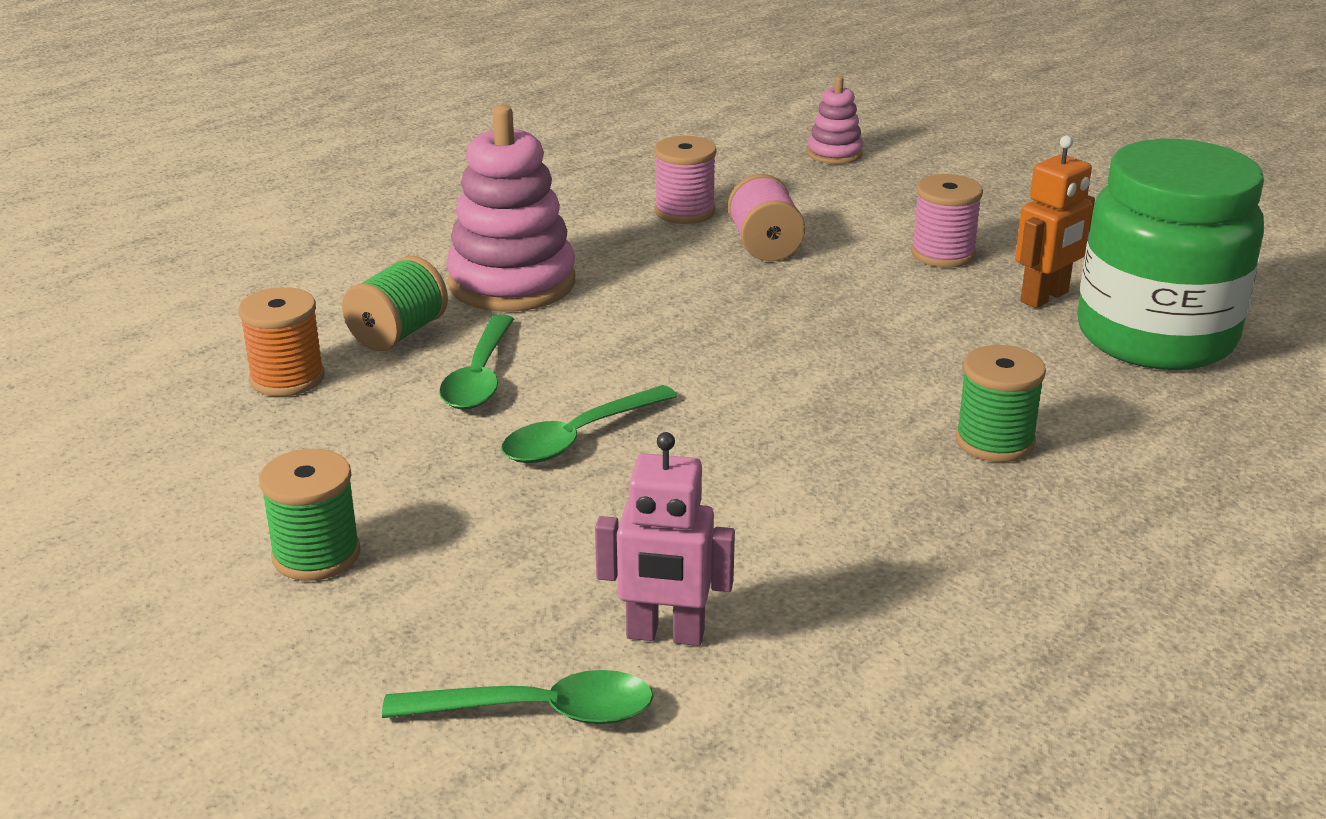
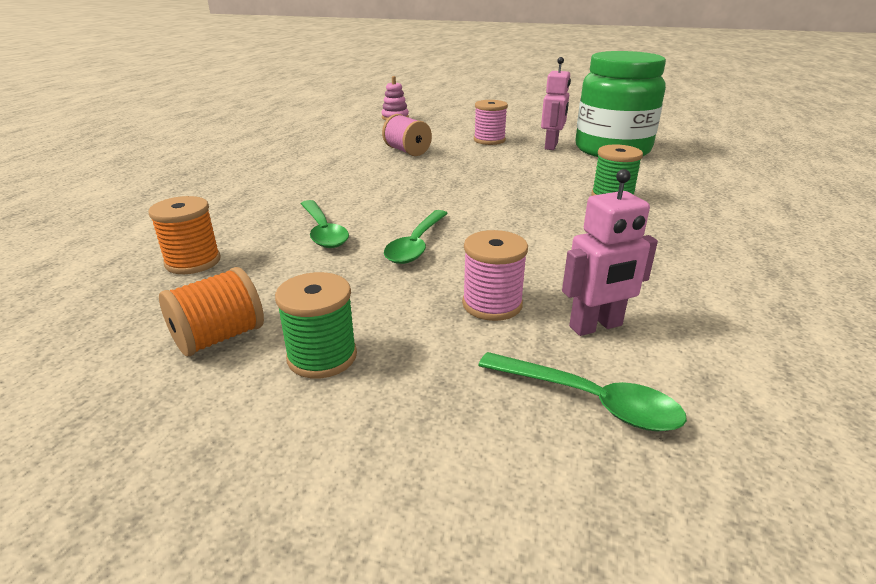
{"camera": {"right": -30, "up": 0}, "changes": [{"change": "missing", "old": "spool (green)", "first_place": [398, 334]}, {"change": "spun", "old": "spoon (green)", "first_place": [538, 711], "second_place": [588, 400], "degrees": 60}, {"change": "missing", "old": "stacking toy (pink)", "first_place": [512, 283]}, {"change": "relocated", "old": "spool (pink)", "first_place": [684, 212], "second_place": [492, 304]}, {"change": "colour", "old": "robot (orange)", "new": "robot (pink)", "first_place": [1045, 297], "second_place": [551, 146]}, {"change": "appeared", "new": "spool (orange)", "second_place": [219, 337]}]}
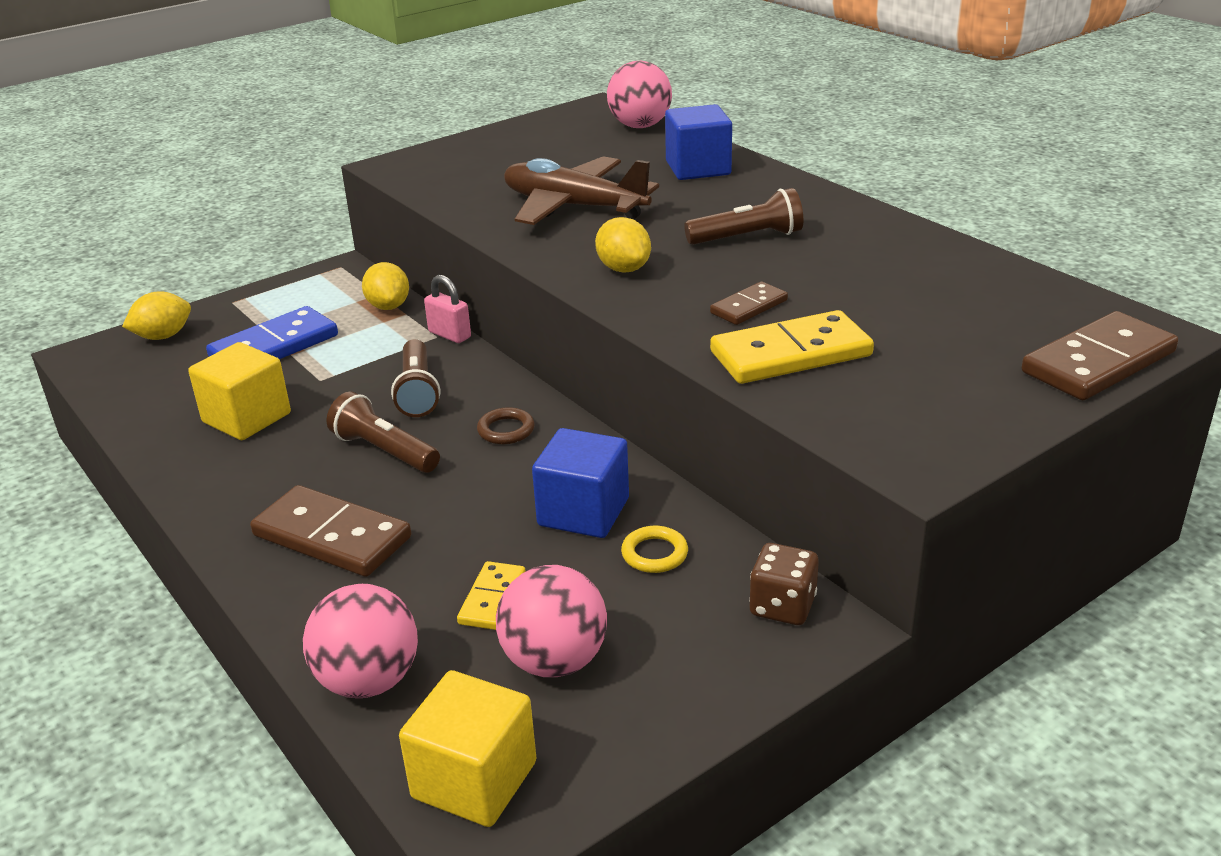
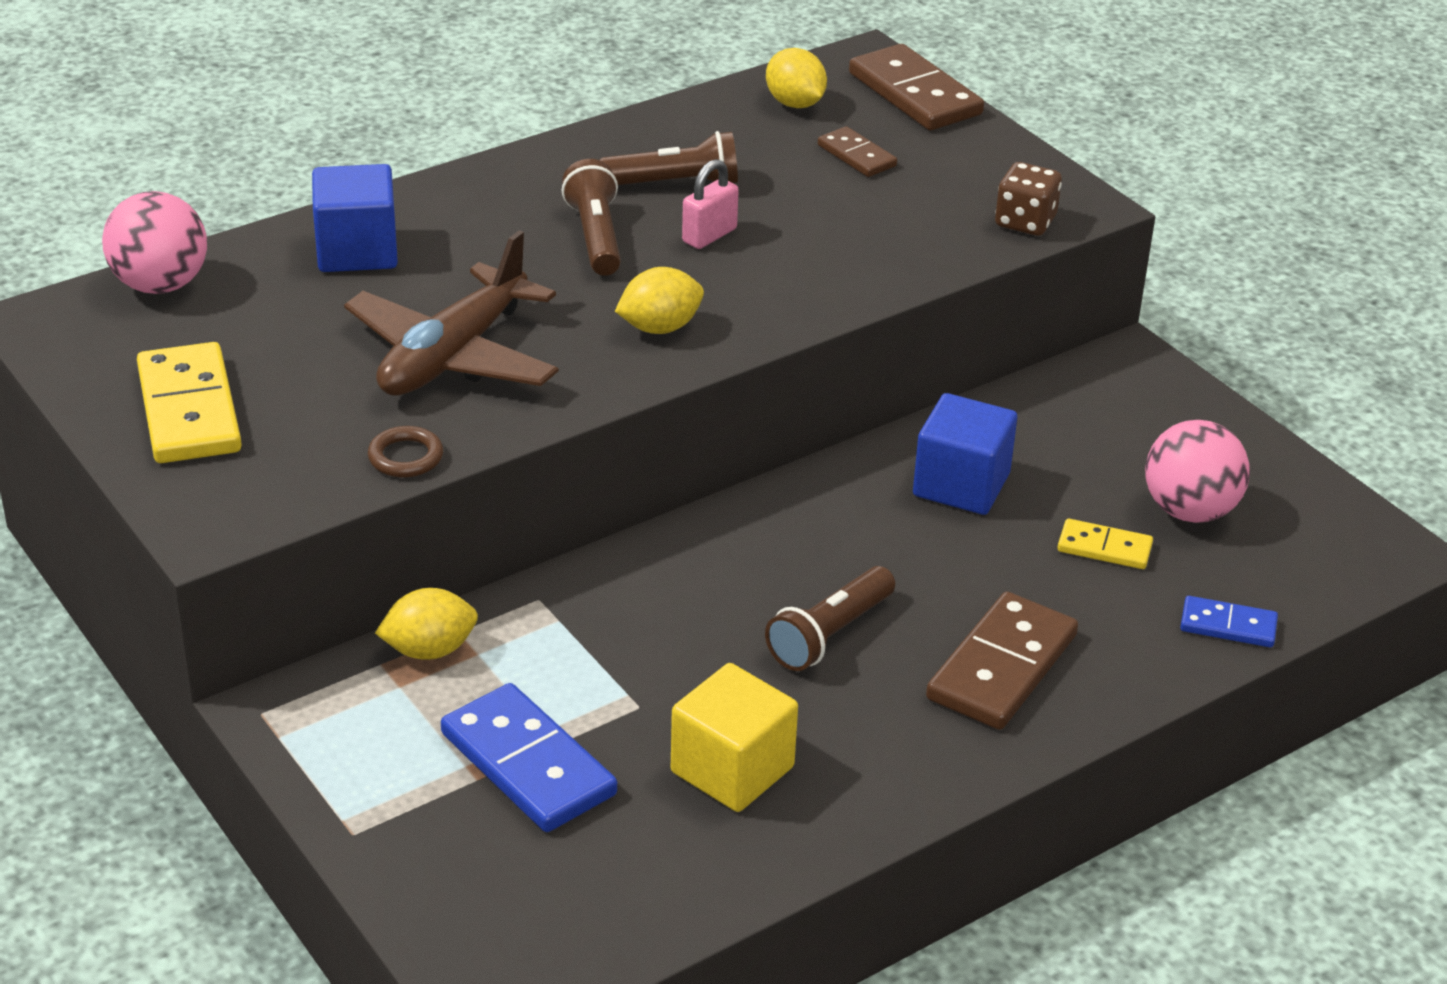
{"camera": {"right": -90, "up": 5}, "changes": [{"change": "relocated", "old": "lemon (yellow)", "first_place": [163, 336], "second_place": [795, 103]}, {"change": "exchanged", "old": "ball (pink)", "new": "domino (blue)", "first_place": [369, 681], "second_place": [1228, 625]}, {"change": "relocated", "old": "flashlight (brown)", "first_place": [417, 392], "second_place": [675, 184]}, {"change": "missing", "old": "cube (yellow)", "first_place": [474, 780]}, {"change": "relocated", "old": "padlock (pink)", "first_place": [449, 335], "second_place": [709, 235]}, {"change": "relocated", "old": "ring (brown)", "first_place": [506, 430], "second_place": [405, 457]}, {"change": "missing", "old": "ring (yellow)", "first_place": [654, 554]}, {"change": "relocated", "old": "domino (brown)", "first_place": [749, 307], "second_place": [857, 155]}, {"change": "relocated", "old": "domino (yellow)", "first_place": [791, 354], "second_place": [189, 410]}, {"change": "relocated", "old": "dice (brown)", "first_place": [782, 606], "second_place": [1025, 222]}]}
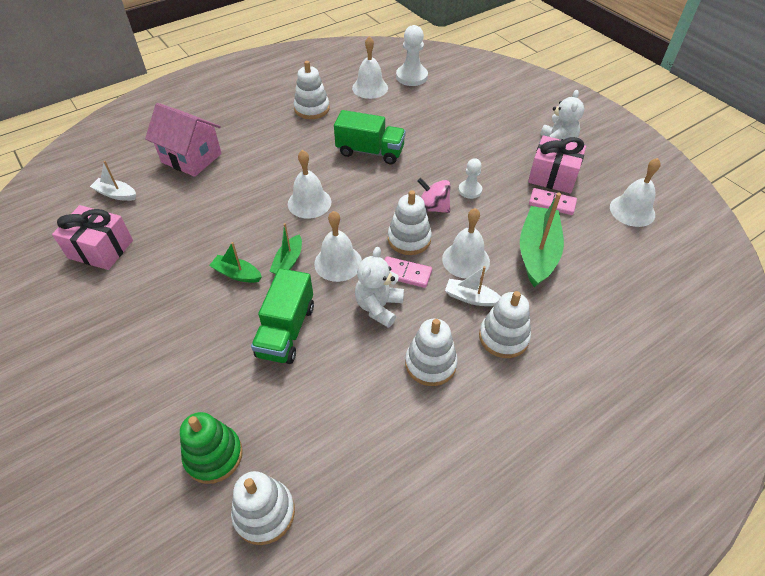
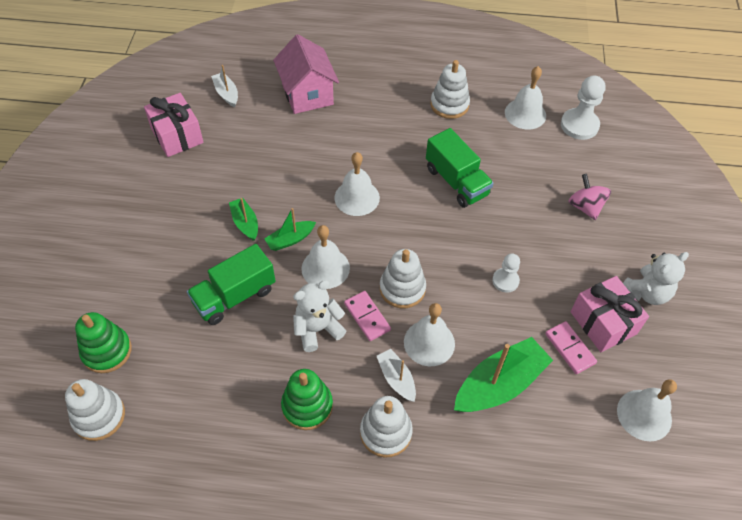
{"camera": {"right": 40, "up": 5}, "changes": [{"change": "colour", "old": "stacking toy (white)", "new": "stacking toy (green)", "first_place": [430, 363], "second_place": [307, 406]}, {"change": "relocated", "old": "spinning top (pink)", "first_place": [433, 207], "second_place": [585, 207]}]}
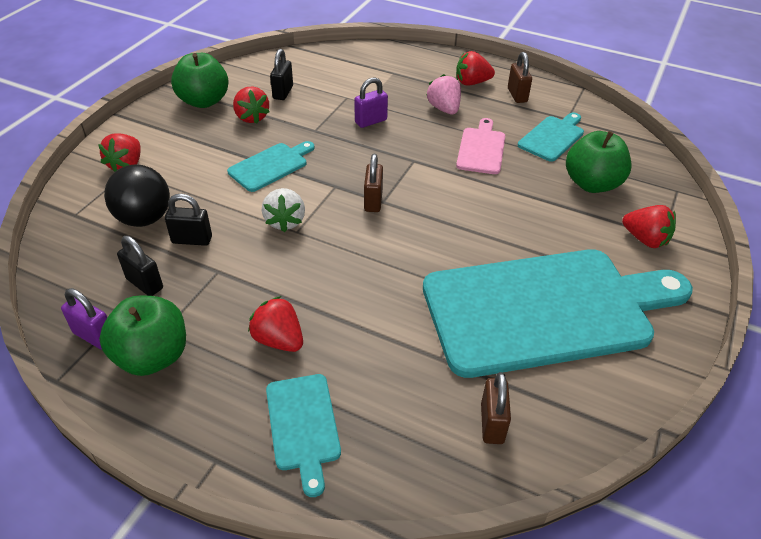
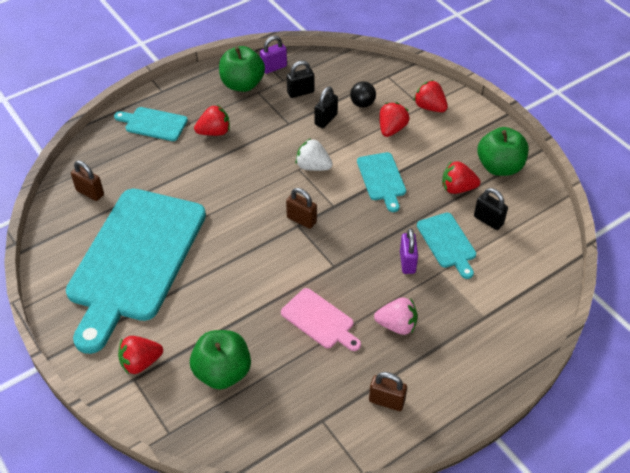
{"camera": {"right": 120, "up": 5}, "changes": [{"change": "size", "old": "ball (black)", "first_place": [144, 218], "second_place": [362, 104], "factor": 0.61}, {"change": "relocated", "old": "strawberry (red)", "first_place": [472, 83], "second_place": [391, 129]}, {"change": "relocated", "old": "cutting board (turquoise)", "first_place": [552, 137], "second_place": [447, 243]}]}
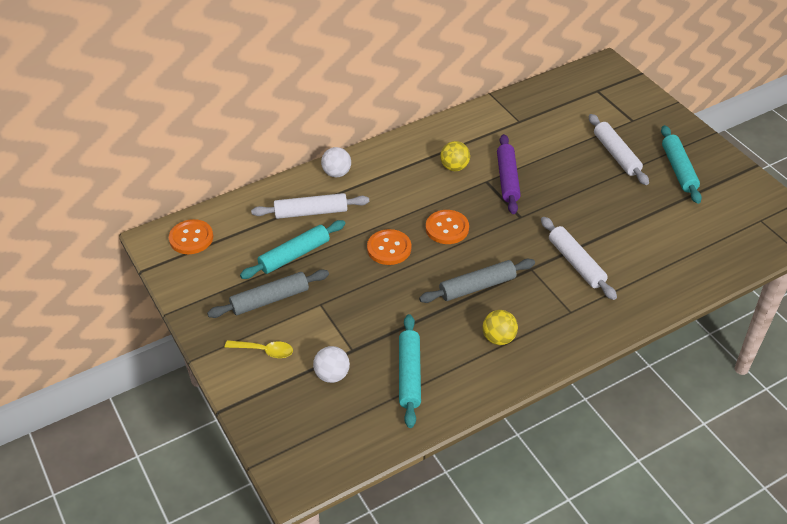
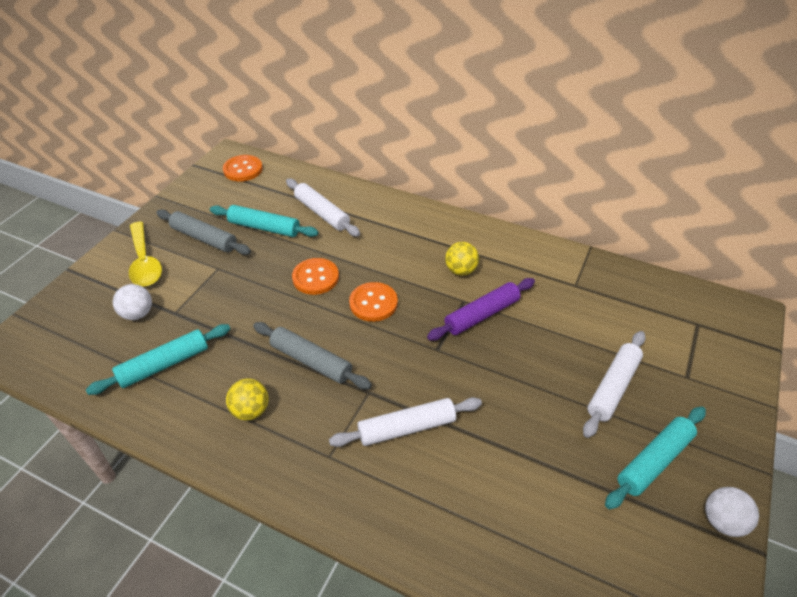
{"camera": {"right": 55, "up": 0}, "changes": [{"change": "size", "old": "spoon (yellow)", "first_place": [264, 351], "second_place": [144, 262], "factor": 1.61}, {"change": "relocated", "old": "ball (white)", "first_place": [337, 173], "second_place": [722, 521]}, {"change": "spun", "old": "rolling pin (white)", "first_place": [576, 263], "second_place": [406, 428], "degrees": 45}]}
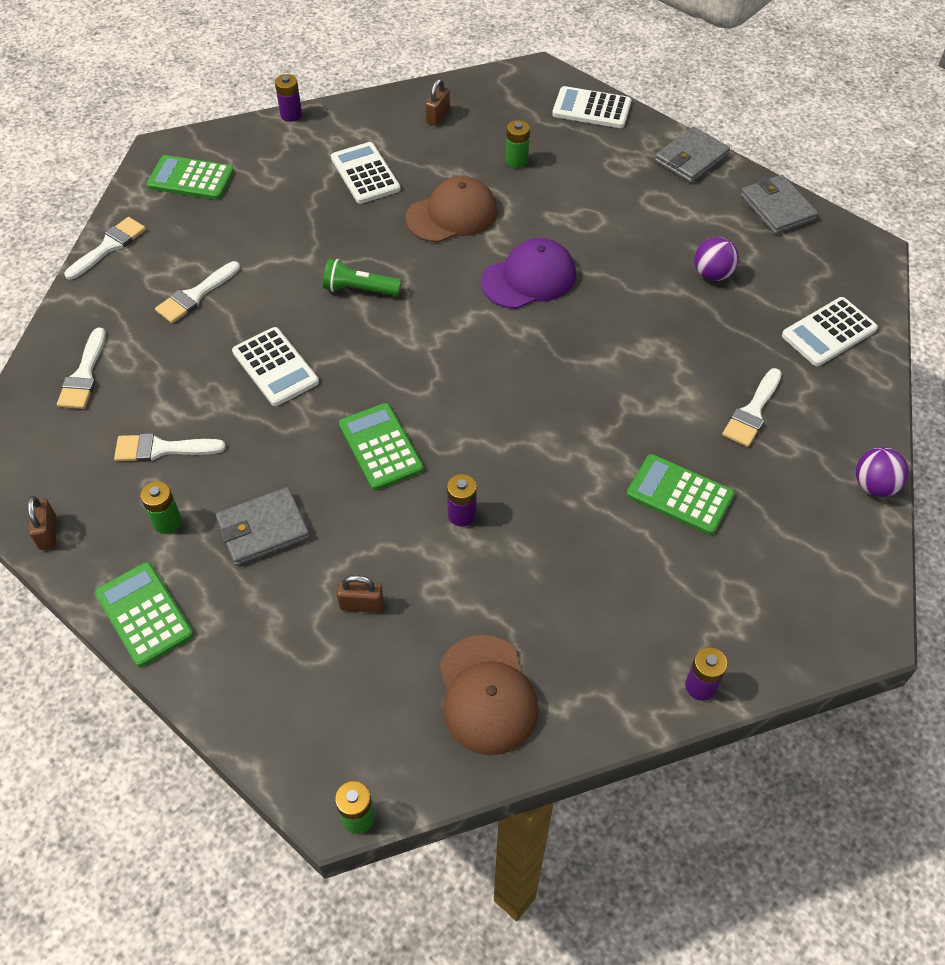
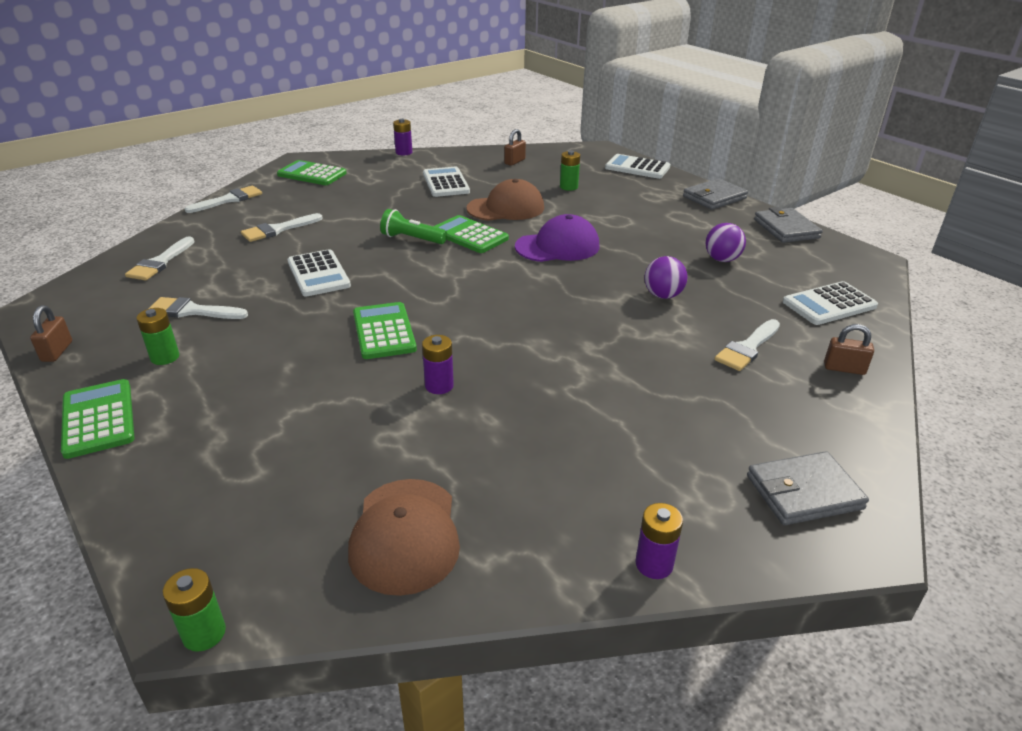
{"camera": {"right": 10, "up": -20}, "changes": [{"change": "relocated", "old": "wallet (grey)", "first_place": [263, 529], "second_place": [804, 492]}, {"change": "relocated", "old": "padlock (brown)", "first_place": [361, 605], "second_place": [844, 368]}, {"change": "relocated", "old": "calculator (green)", "first_place": [679, 495], "second_place": [469, 235]}, {"change": "relocated", "old": "ball (purple)", "first_place": [874, 486], "second_place": [663, 295]}]}
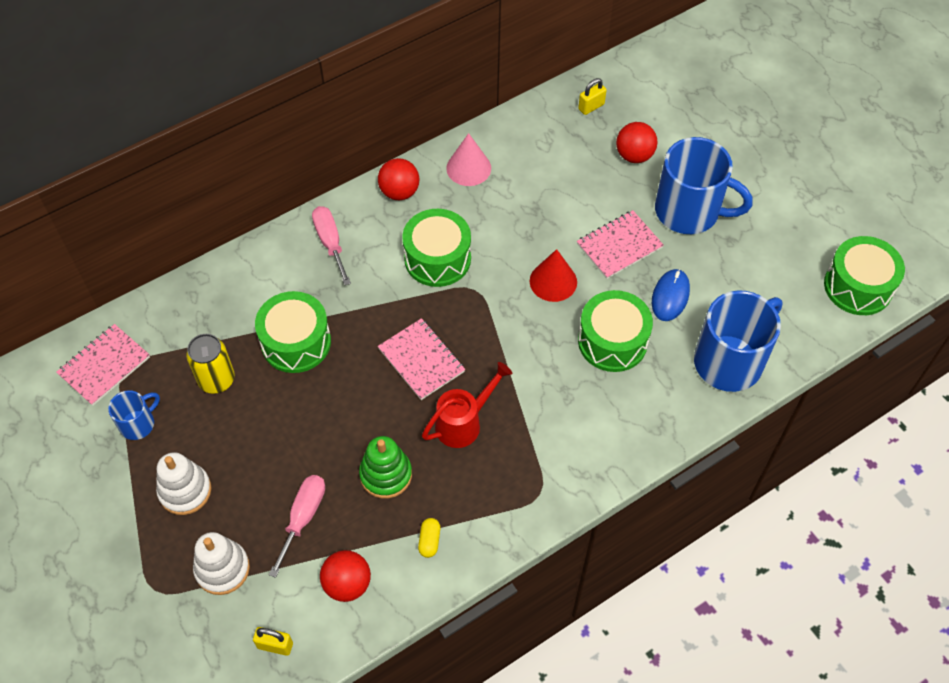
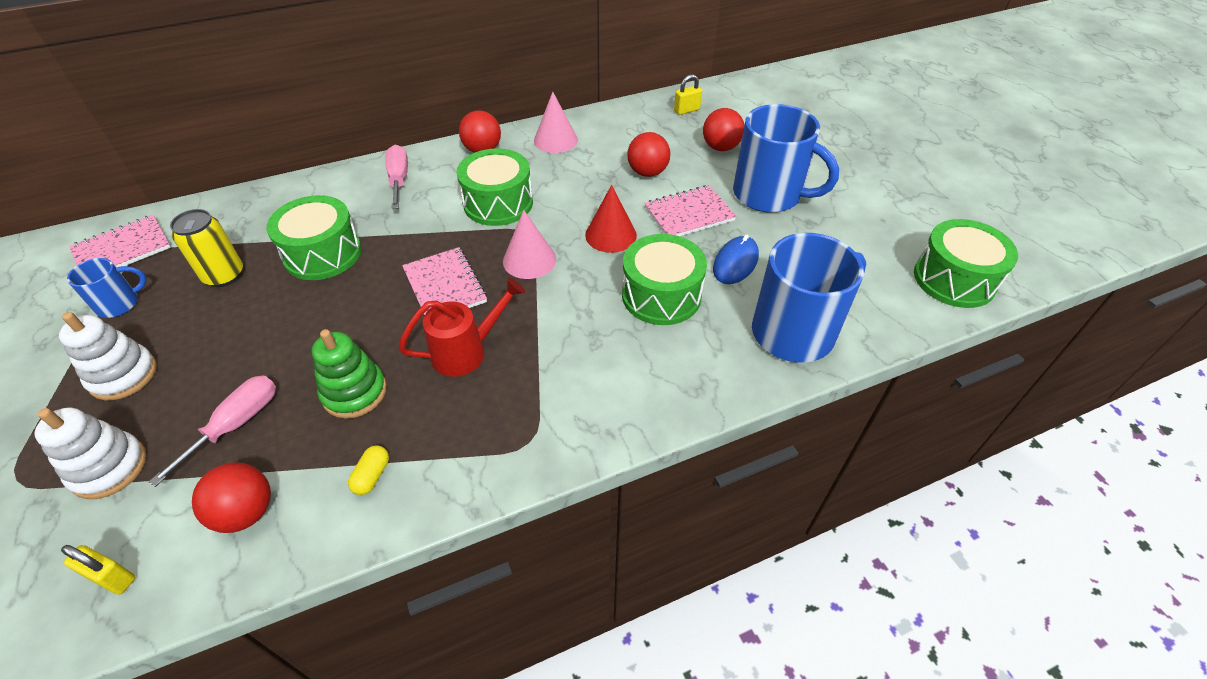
{"camera": {"right": 10, "up": -10}, "changes": [{"change": "appeared", "new": "cone (pink)", "second_place": [529, 260]}, {"change": "appeared", "new": "ball (red)", "second_place": [647, 172]}]}
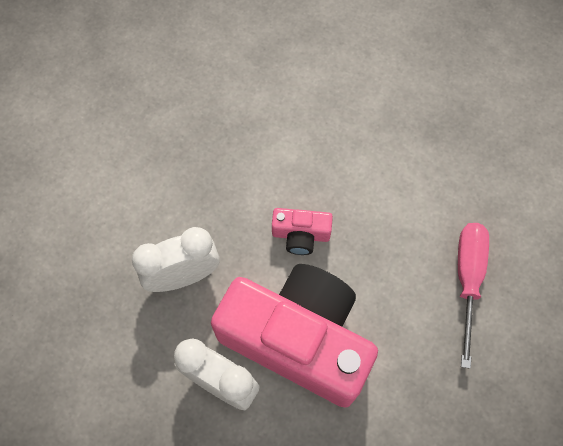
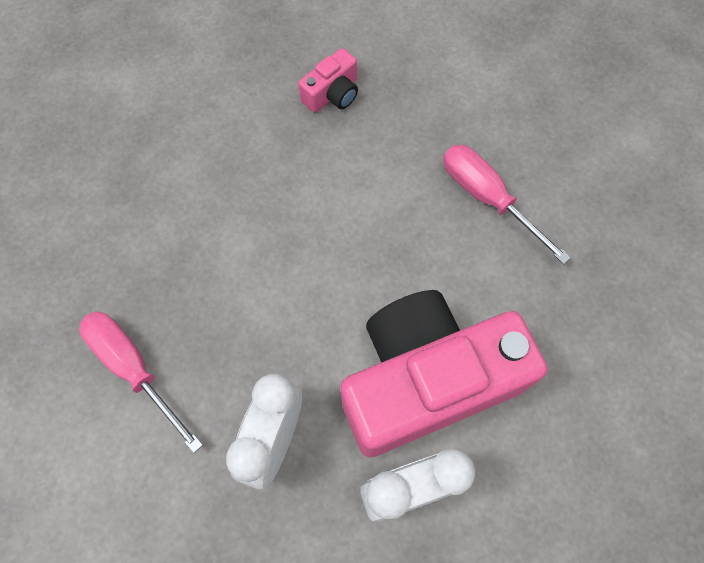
{"camera": {"right": -50, "up": 0}, "changes": [{"change": "relocated", "old": "camera (pink)", "first_place": [301, 235], "second_place": [332, 94]}, {"change": "appeared", "new": "screwdriver (pink)", "second_place": [134, 368]}]}
